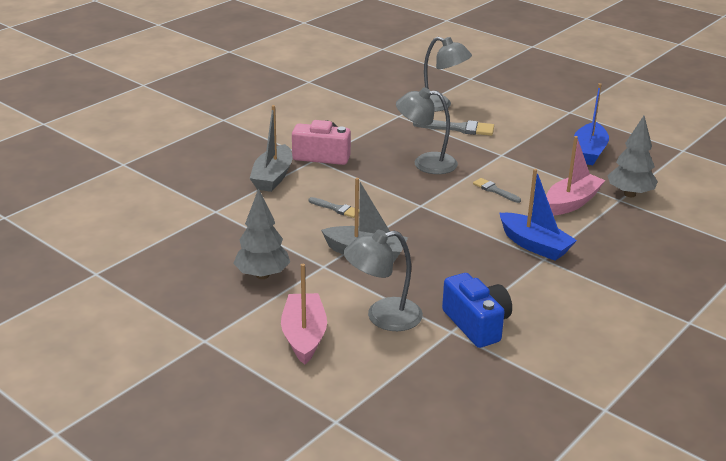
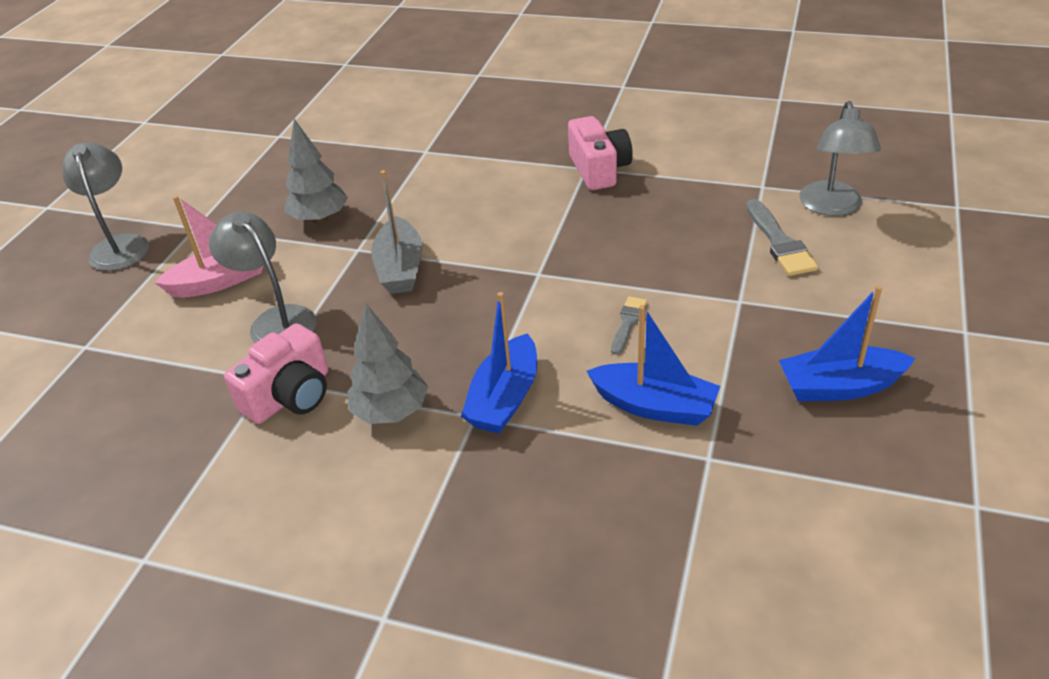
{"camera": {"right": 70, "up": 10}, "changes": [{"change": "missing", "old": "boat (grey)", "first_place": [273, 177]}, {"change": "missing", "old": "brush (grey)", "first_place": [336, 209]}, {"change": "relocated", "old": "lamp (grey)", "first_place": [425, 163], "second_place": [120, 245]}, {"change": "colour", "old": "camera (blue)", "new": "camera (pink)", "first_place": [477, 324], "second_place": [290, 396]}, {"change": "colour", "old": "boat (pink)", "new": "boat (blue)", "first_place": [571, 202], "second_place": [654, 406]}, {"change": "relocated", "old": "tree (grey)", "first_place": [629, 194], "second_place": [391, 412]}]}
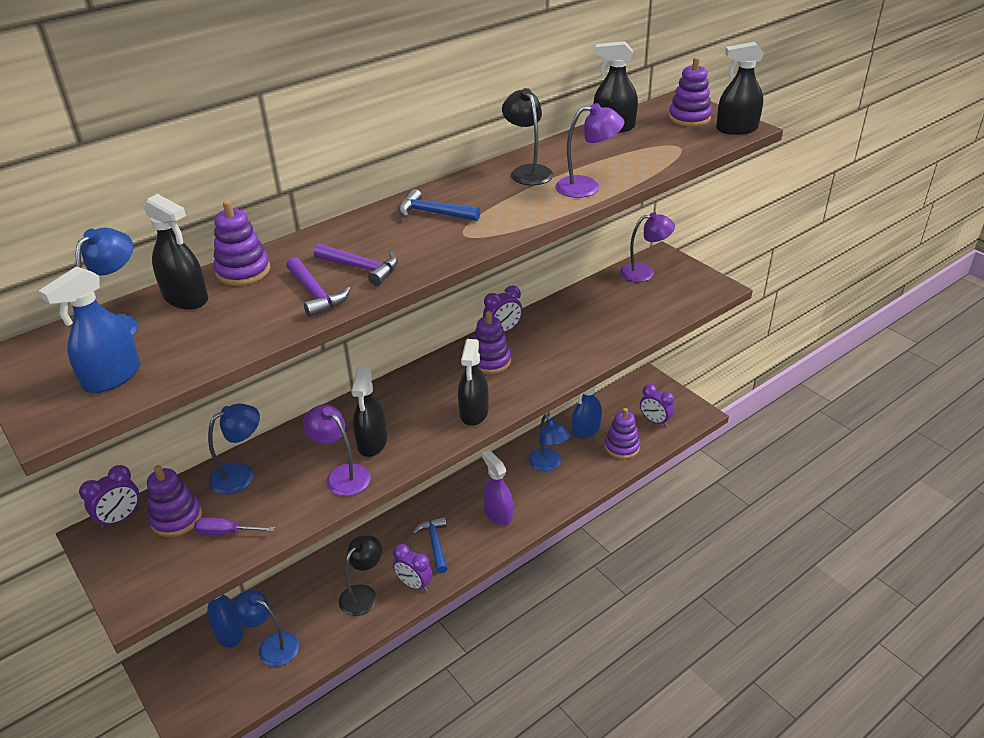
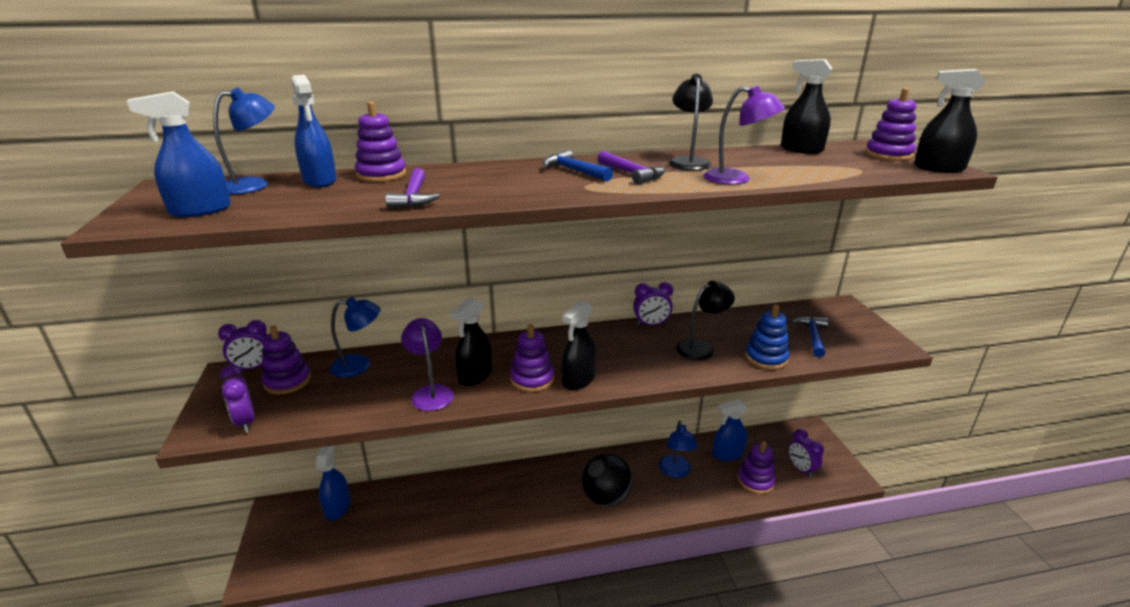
{"camera": {"right": 25, "up": -10}, "changes": [{"change": "colour", "old": "spray bottle (black)", "new": "spray bottle (blue)", "first_place": [186, 298], "second_place": [320, 181]}, {"change": "missing", "old": "screwdriver (purple)", "first_place": [226, 532]}, {"change": "missing", "old": "lamp (blue)", "first_place": [271, 646]}, {"change": "relocated", "old": "hammer (purple)", "first_place": [362, 268], "second_place": [632, 174]}, {"change": "relocated", "old": "lamp (black)", "first_place": [363, 594], "second_place": [701, 347]}, {"change": "relocated", "old": "clock (purple)", "first_place": [414, 584], "second_place": [246, 422]}, {"change": "relocated", "old": "hammer (blue)", "first_place": [435, 543], "second_place": [812, 336]}, {"change": "relocated", "old": "stacking toy (purple)", "first_place": [490, 361], "second_place": [532, 379]}, {"change": "exchanged", "old": "spray bottle (purple)", "new": "ball (black)", "first_place": [498, 514], "second_place": [606, 498]}, {"change": "missing", "old": "lamp (purple)", "first_place": [644, 272]}, {"change": "appeared", "new": "stacking toy (blue)", "second_place": [766, 358]}]}
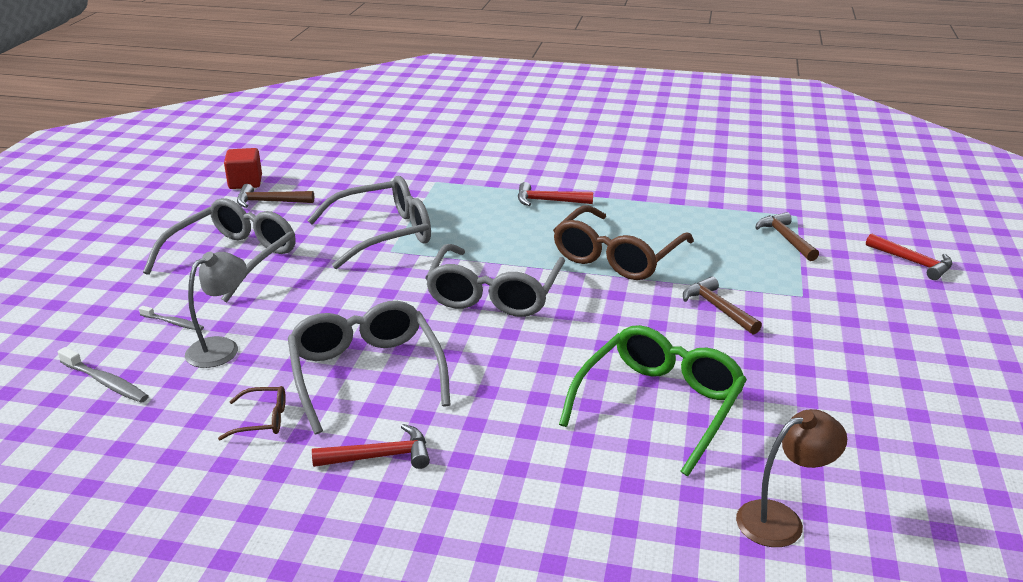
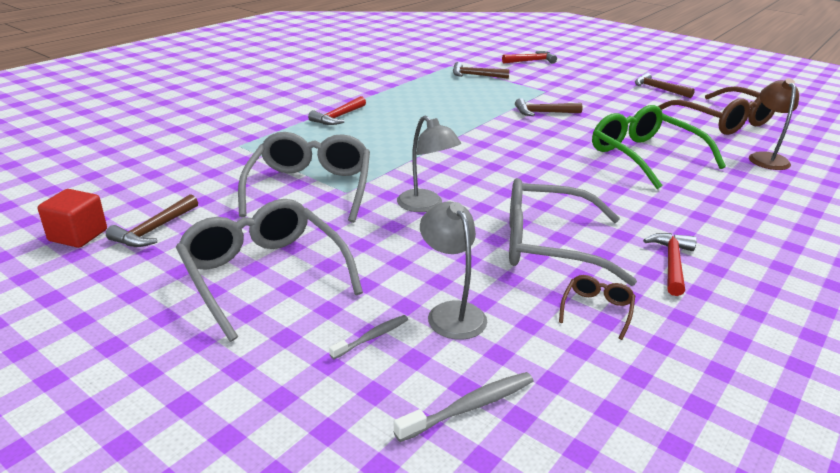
{"camera": {"right": -65, "up": 0}, "changes": [{"change": "missing", "old": "glasses (grey)", "first_place": [494, 295]}, {"change": "relocated", "old": "glasses (brown)", "first_place": [616, 257], "second_place": [723, 121]}, {"change": "appeared", "new": "lamp (grey)", "second_place": [426, 205]}, {"change": "appeared", "new": "hammer (brown)", "second_place": [658, 89]}]}
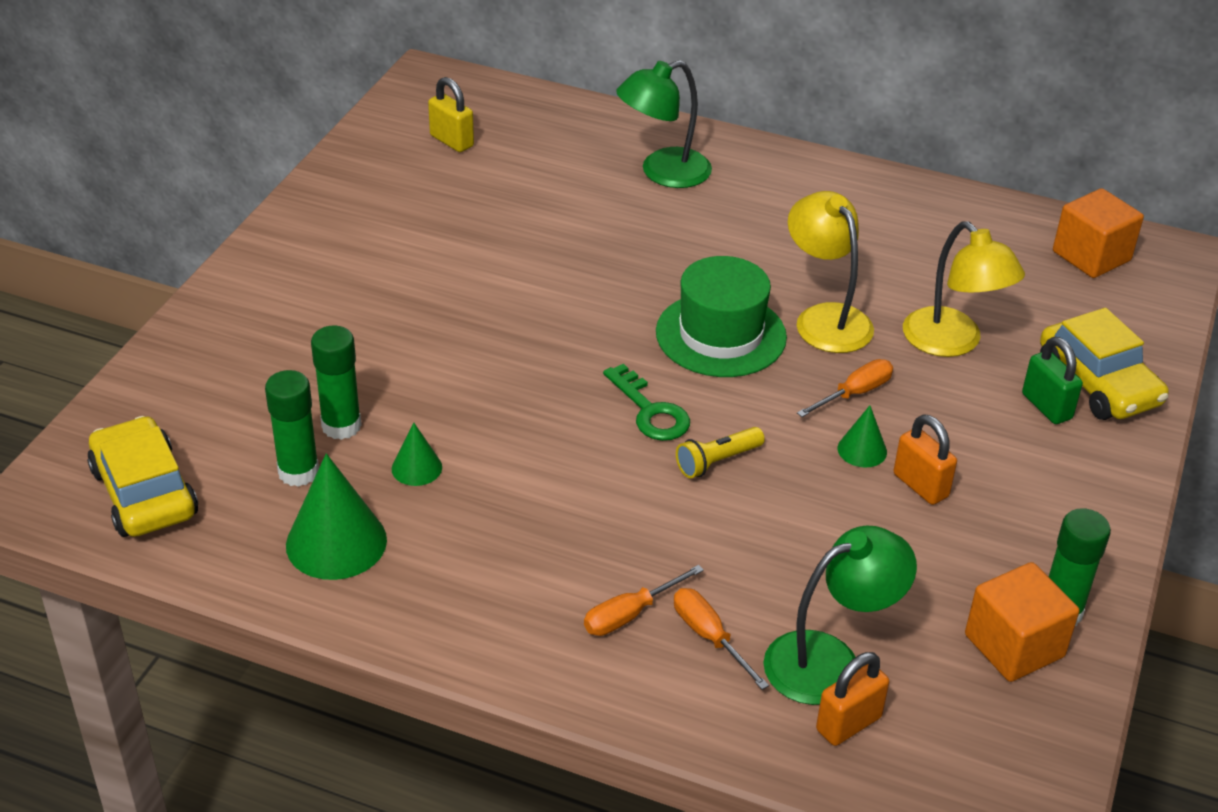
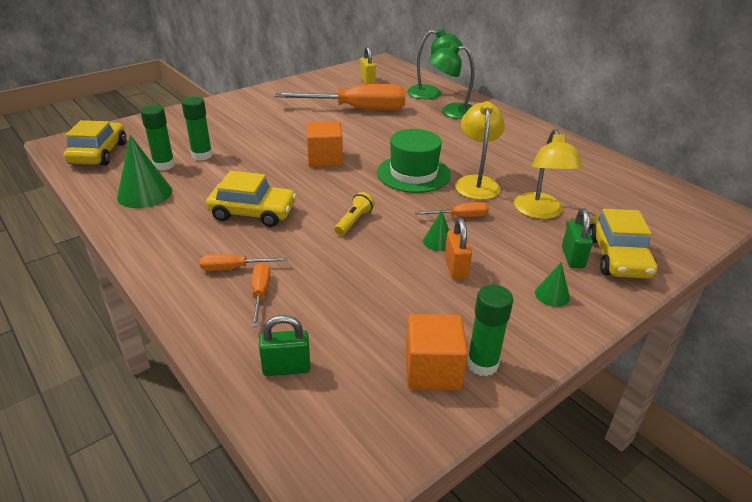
{"camera": {"right": 30, "up": -5}, "changes": [{"change": "relocated", "old": "cone (green)", "first_place": [416, 468], "second_place": [552, 295]}, {"change": "missing", "old": "key (green)", "first_place": [650, 411]}, {"change": "spun", "old": "flashlight (yellow)", "first_place": [717, 462], "second_place": [354, 221], "degrees": 120}, {"change": "relocated", "old": "lamp (green)", "first_place": [830, 661], "second_place": [431, 93]}, {"change": "colour", "old": "padlock (orange)", "new": "padlock (green)", "first_place": [848, 723], "second_place": [286, 368]}, {"change": "relocated", "old": "cube (orange)", "first_place": [1091, 256], "second_place": [325, 159]}, {"change": "appeared", "new": "car (yellow)", "second_place": [253, 212]}, {"change": "appeared", "new": "screwdriver (orange)", "second_place": [357, 109]}]}
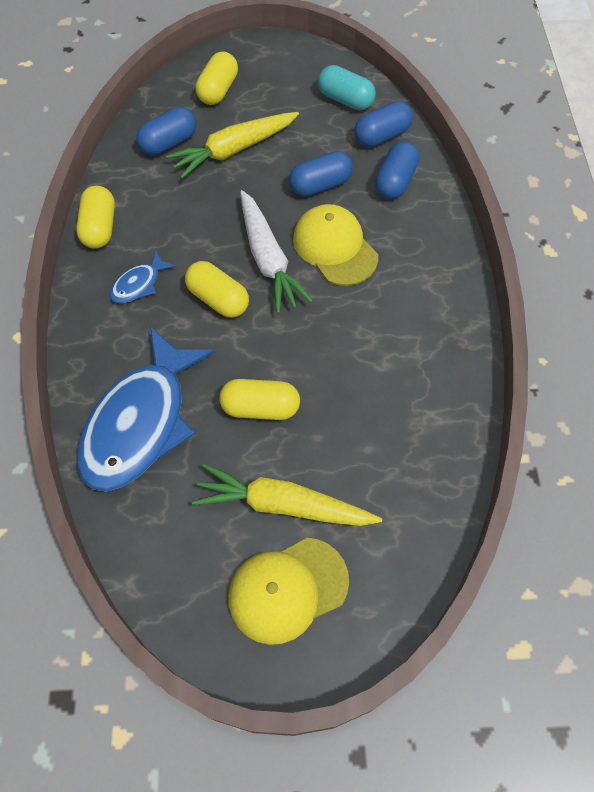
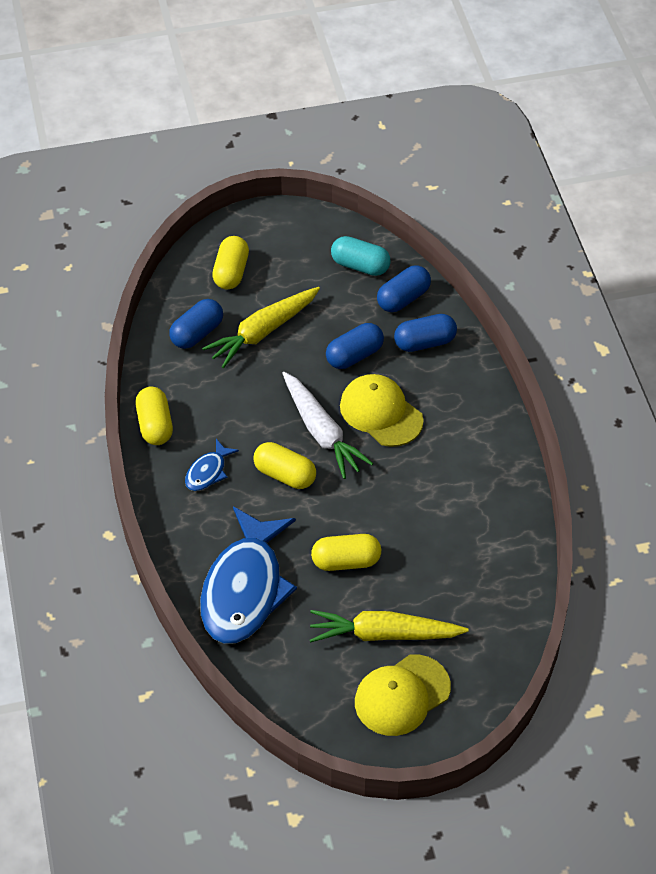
{"camera": {"right": -10, "up": -10}, "changes": [{"change": "spun", "old": "capsule (blue)", "first_place": [395, 182], "second_place": [424, 342], "degrees": 60}]}
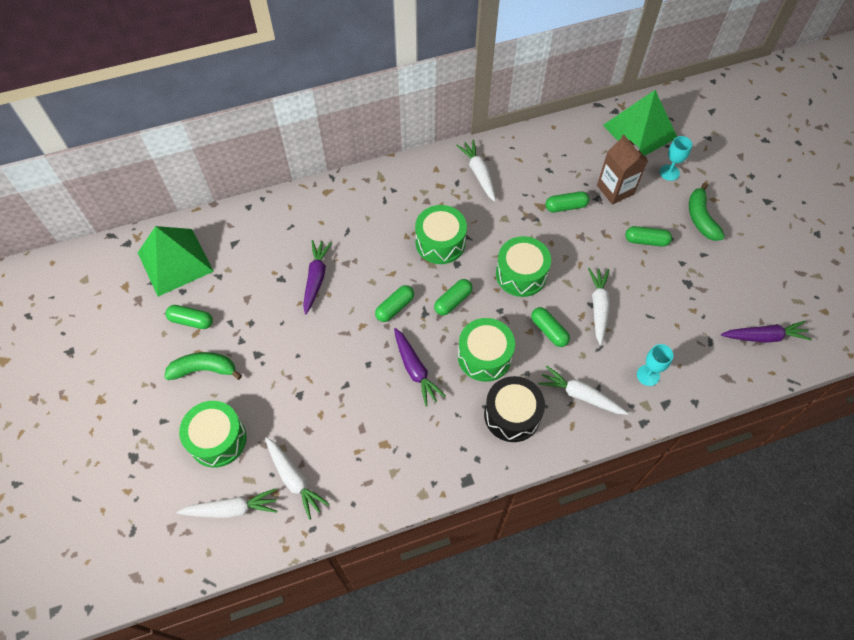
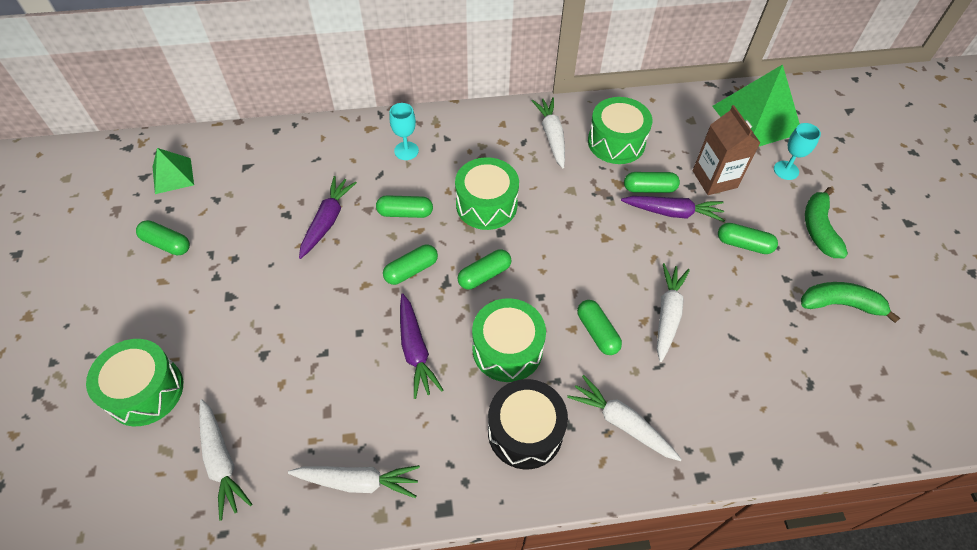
{"camera": {"right": 10, "up": -5}, "changes": [{"change": "size", "old": "pyramid (green)", "first_place": [175, 262], "second_place": [173, 175], "factor": 0.54}, {"change": "relocated", "old": "banana (green)", "first_place": [204, 369], "second_place": [840, 304]}, {"change": "relocated", "old": "carrot (white)", "first_place": [232, 509], "second_place": [358, 481]}, {"change": "relocated", "old": "drum (green)", "first_place": [521, 274], "second_place": [616, 142]}, {"change": "relocated", "old": "goblet (turquoise)", "first_place": [648, 375], "second_place": [406, 151]}, {"change": "relocated", "old": "carrot (purple)", "first_place": [764, 336], "second_place": [672, 212]}, {"change": "appeared", "new": "capsule (green)", "second_place": [405, 213]}]}
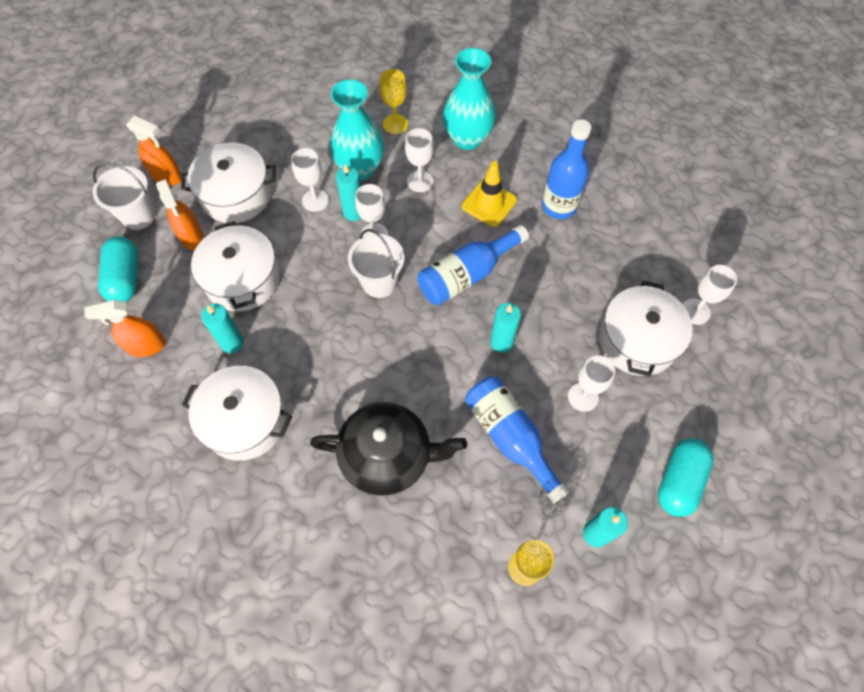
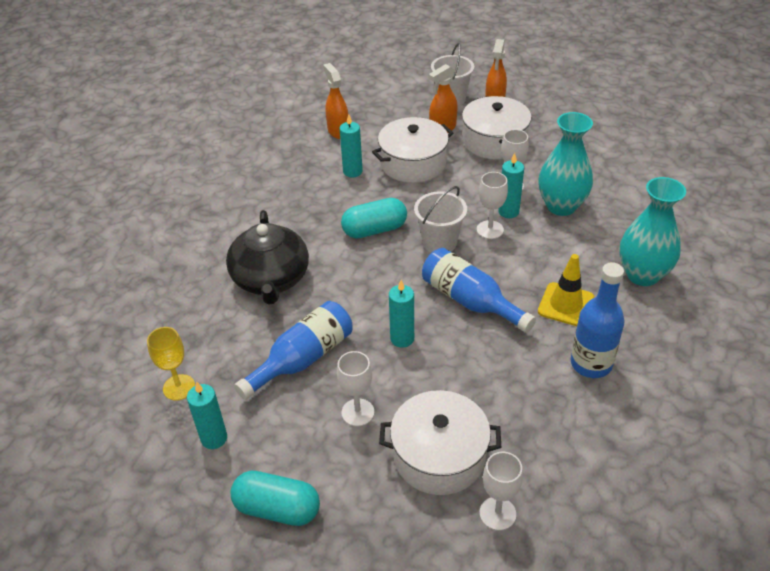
{"camera": {"right": 80, "up": -20}, "changes": [{"change": "relocated", "old": "capsule (turquoise)", "first_place": [125, 278], "second_place": [374, 230]}, {"change": "missing", "old": "pot (white)", "first_place": [245, 420]}, {"change": "missing", "old": "goblet (yellow)", "first_place": [395, 124]}, {"change": "missing", "old": "goblet (white)", "first_place": [420, 181]}]}
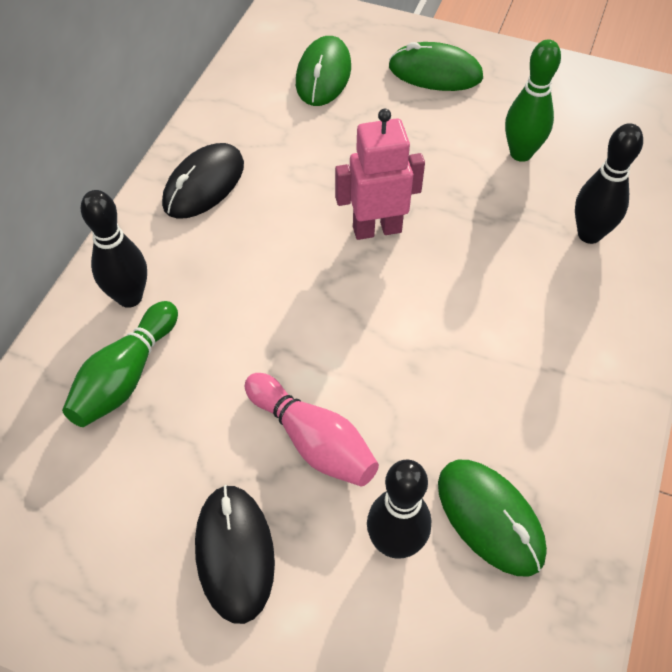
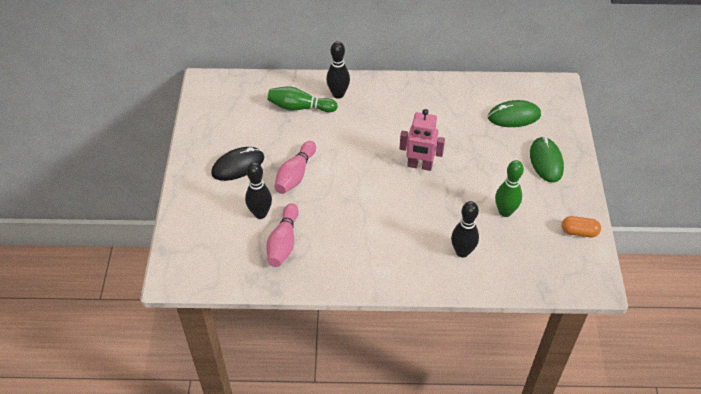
{"camera": {"right": 70, "up": -5}, "changes": [{"change": "missing", "old": "mouse (black)", "first_place": [204, 184]}, {"change": "spun", "old": "robot (pink)", "first_place": [377, 229], "second_place": [419, 166], "degrees": 135}, {"change": "exchanged", "old": "mouse (green)", "new": "bowling pin (pink)", "first_place": [490, 518], "second_place": [283, 242]}, {"change": "appeared", "new": "capsule (orange)", "second_place": [579, 232]}]}
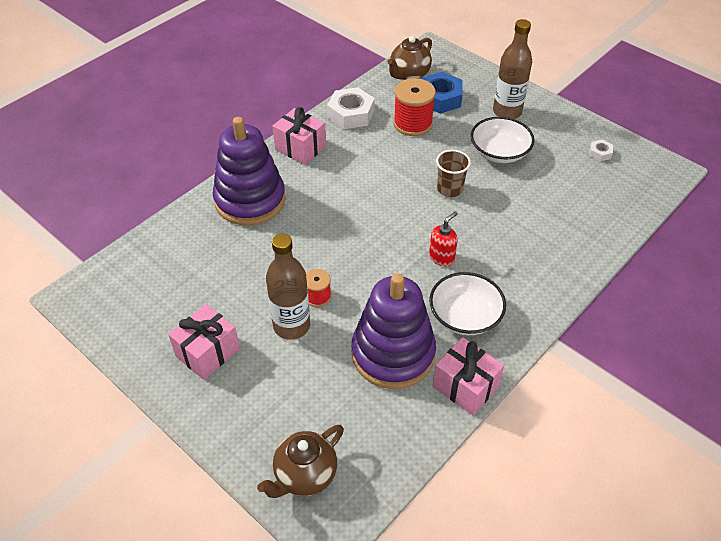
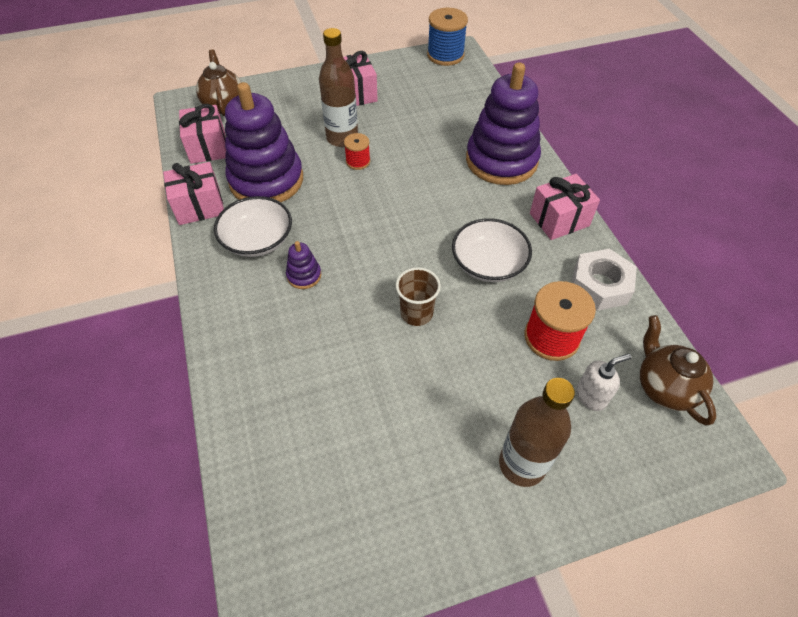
{"camera": {"right": 120, "up": 5}, "changes": [{"change": "exchanged", "old": "nut (blue)", "new": "soap dispenser (white)", "first_place": [440, 98], "second_place": [591, 396]}, {"change": "missing", "old": "soap dispenser (red)", "first_place": [442, 257]}, {"change": "relocated", "old": "bowl (white)", "first_place": [499, 152], "second_place": [488, 263]}, {"change": "missing", "old": "nut (white)", "first_place": [600, 153]}, {"change": "appeared", "new": "gift (pink)", "second_place": [208, 147]}, {"change": "appeared", "new": "stacking toy (purple)", "second_place": [304, 275]}, {"change": "appeared", "new": "spool (blue)", "second_place": [445, 55]}]}
